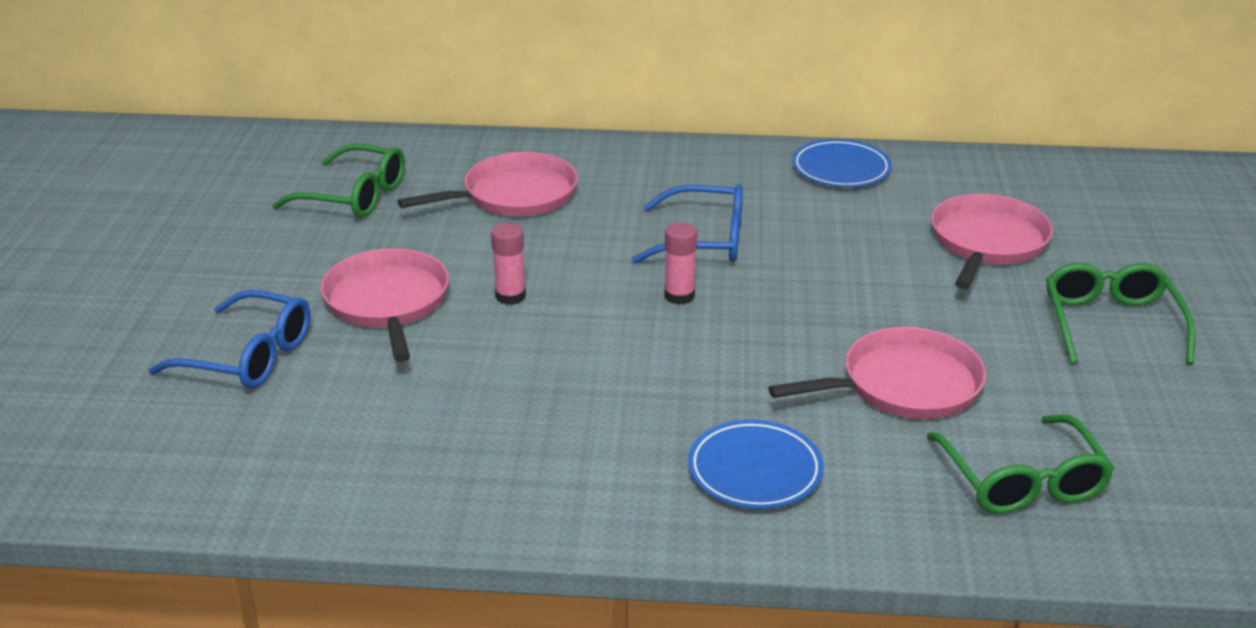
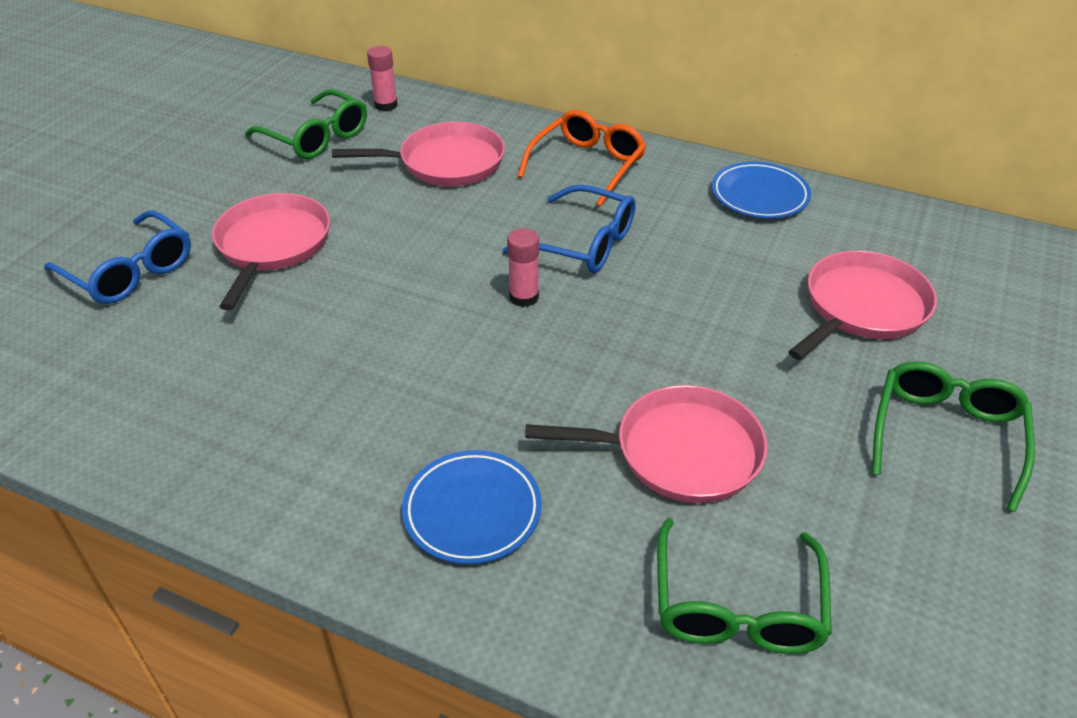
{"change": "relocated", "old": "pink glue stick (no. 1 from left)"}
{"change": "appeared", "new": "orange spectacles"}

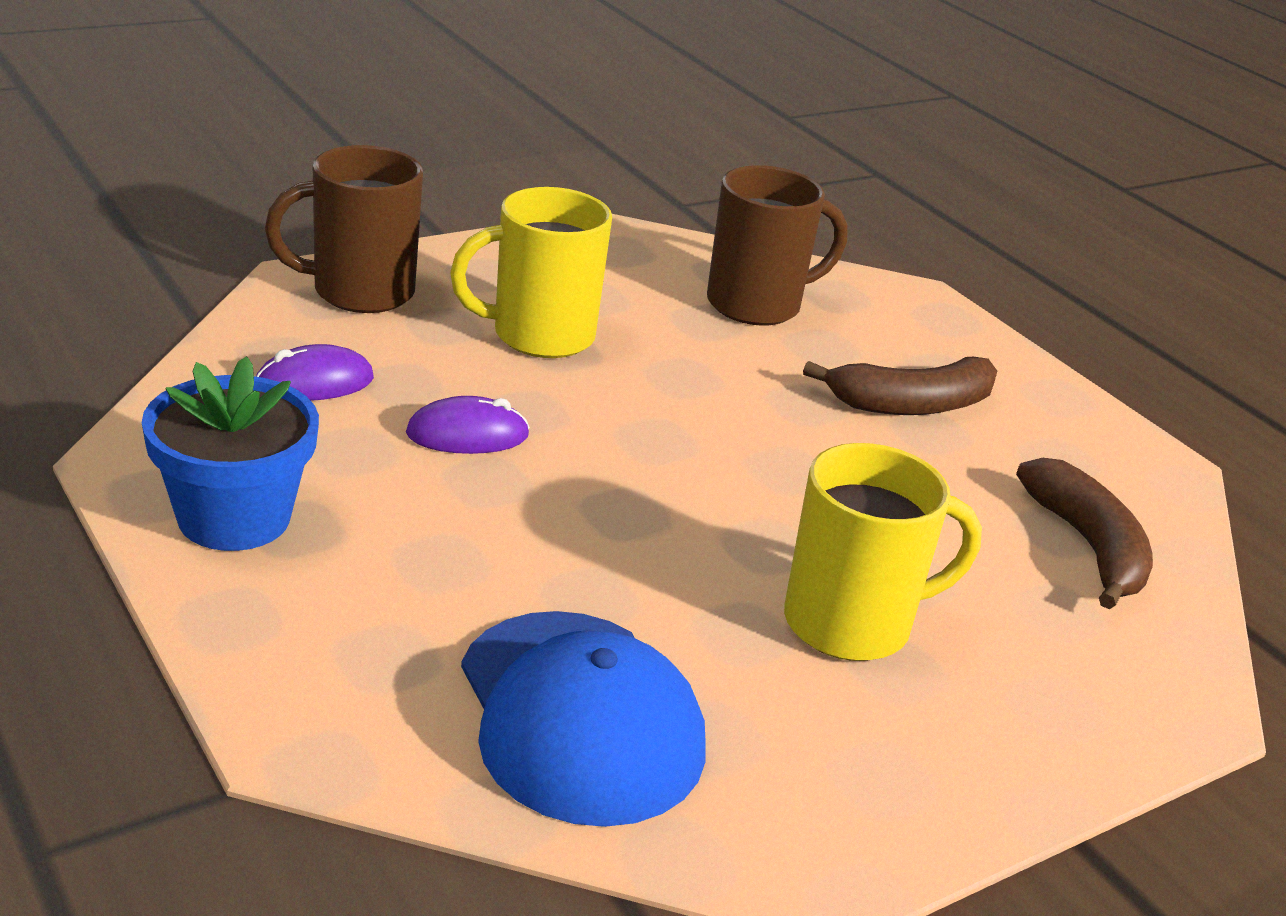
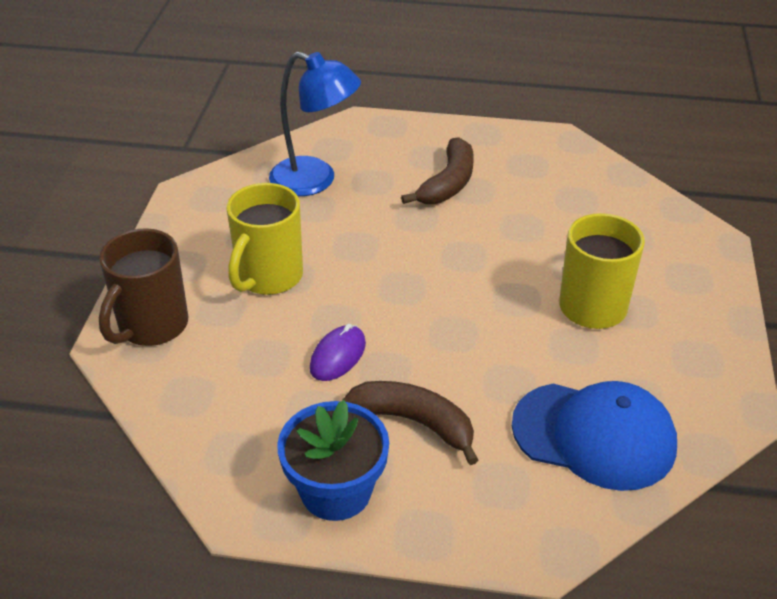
{"change": "exchanged", "old": "brown tea mug (no. 2 from left)", "new": "royal blue reading lamp"}
{"change": "relocated", "old": "brown banana (no. 2 from left in the first image)", "new": "brown banana (no. 1 from left)"}
{"change": "missing", "old": "violet PC mouse (no. 1 from left)"}

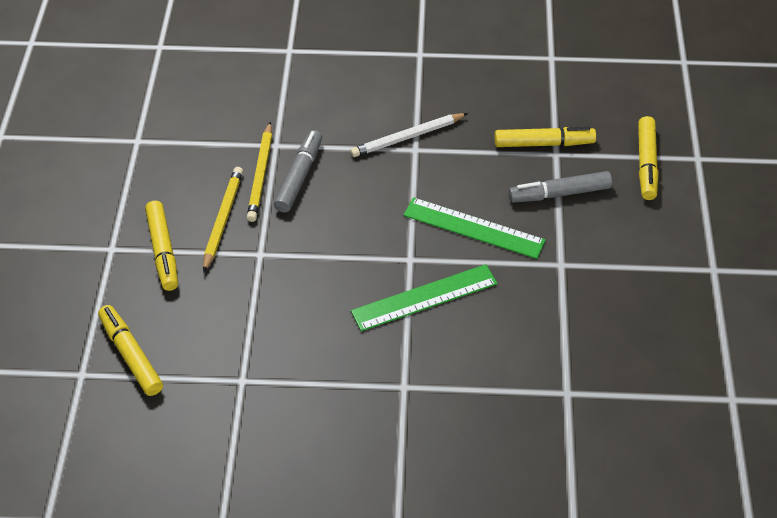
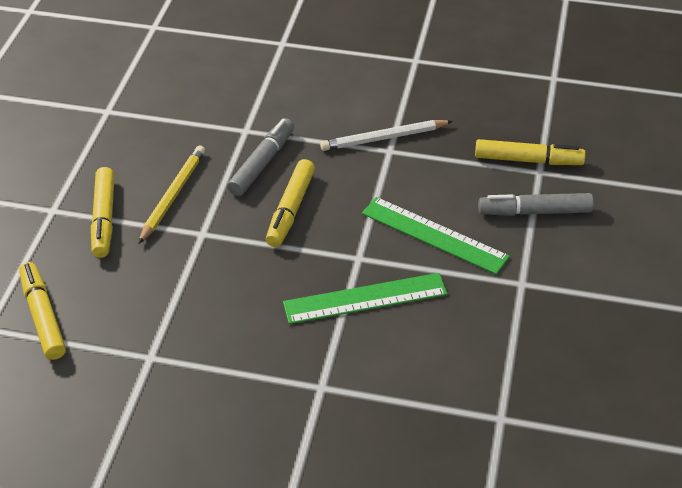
{"change": "relocated", "old": "yellow marker pen (no. 4 from left in the first image)", "new": "yellow marker pen (no. 3 from left)"}
{"change": "missing", "old": "yellow wooden pencil (no. 2 from left)"}

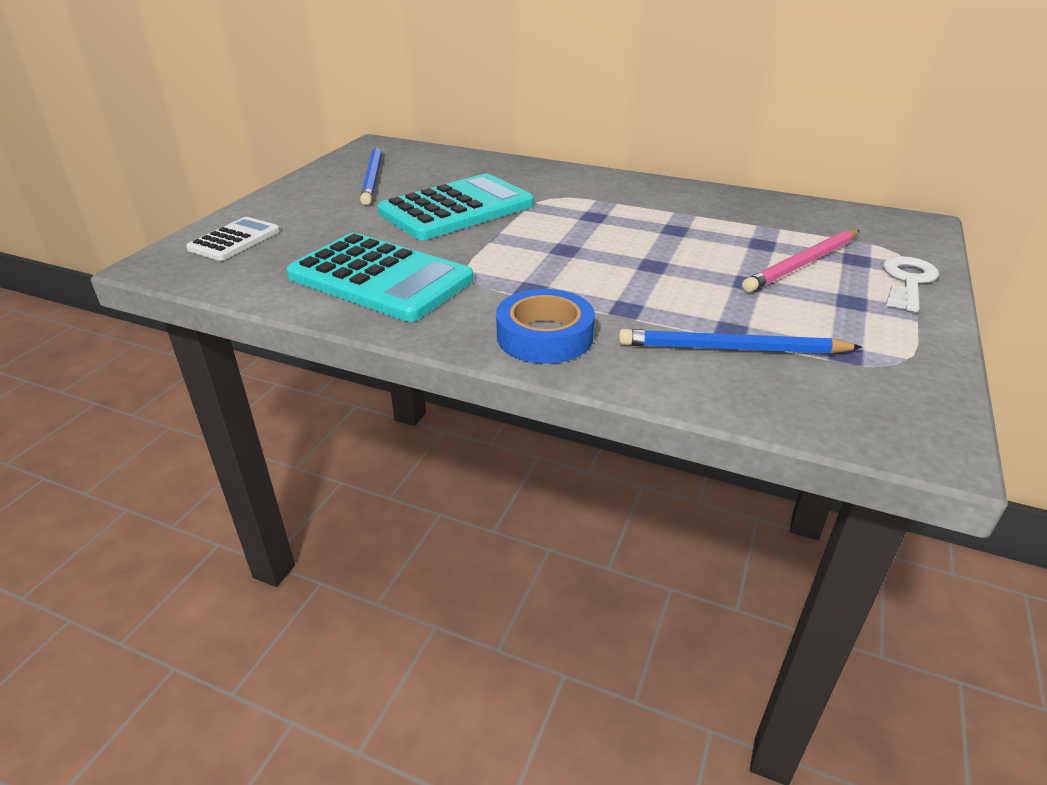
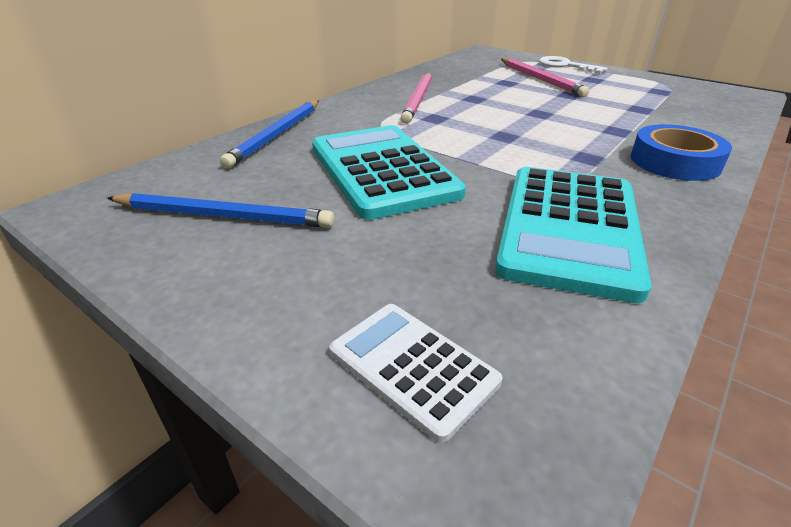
{"change": "relocated", "old": "royal blue wooden pencil (no. 2 from left)"}
{"change": "appeared", "new": "pink wooden pencil (no. 1 from left)"}
{"change": "spun", "old": "turquoise pocket calculator (no. 1 from left in the first image)", "degrees": 150}

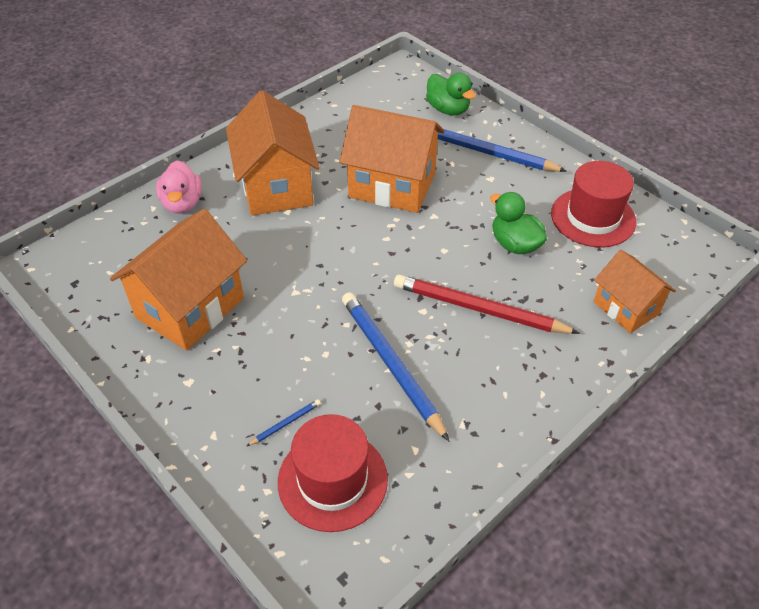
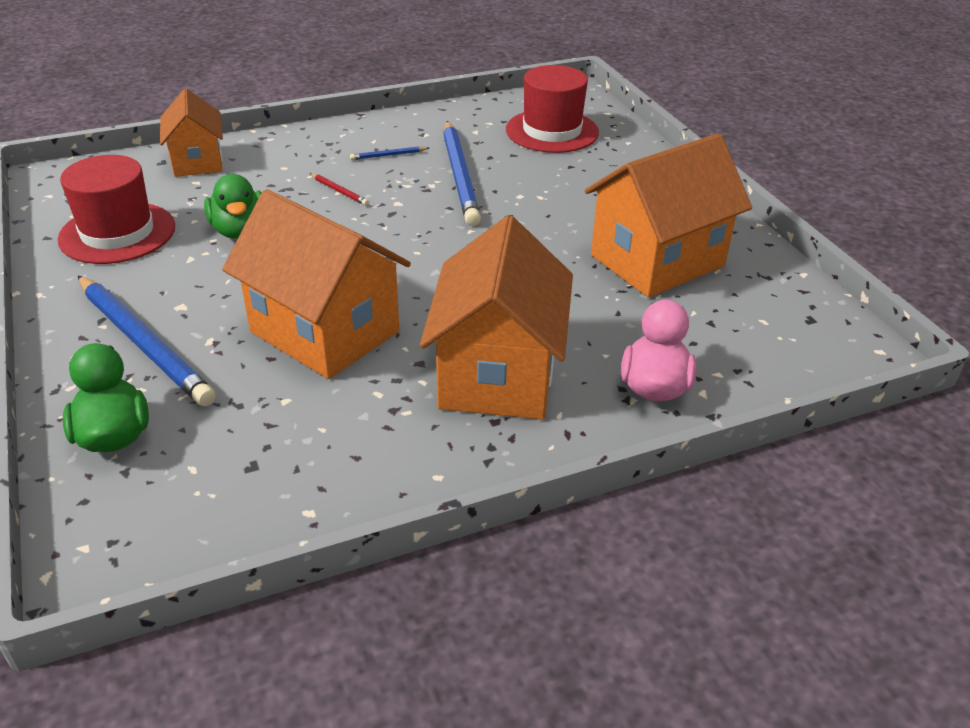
{"change": "size", "old": "red wooden pencil", "factor": 0.4}
{"change": "relocated", "old": "royal blue wooden pencil (no. 1 from left in the first image)", "new": "royal blue wooden pencil (no. 2 from left)"}

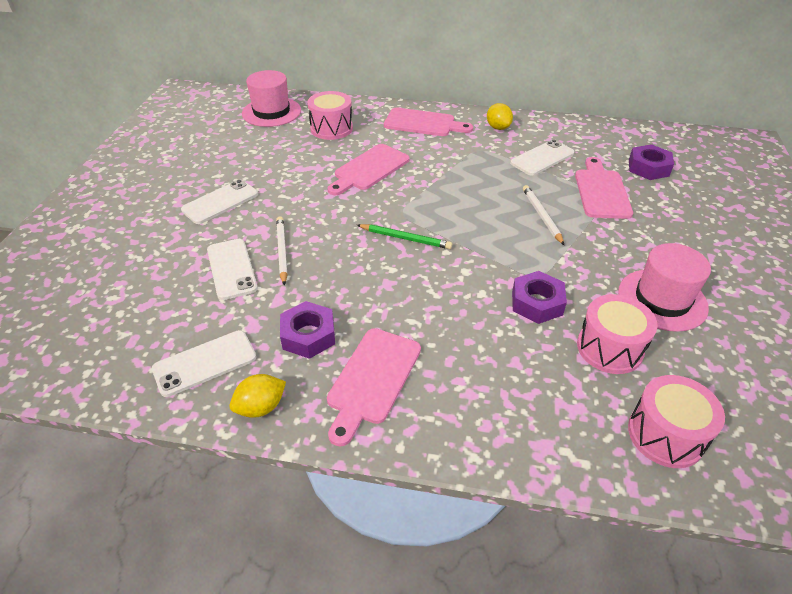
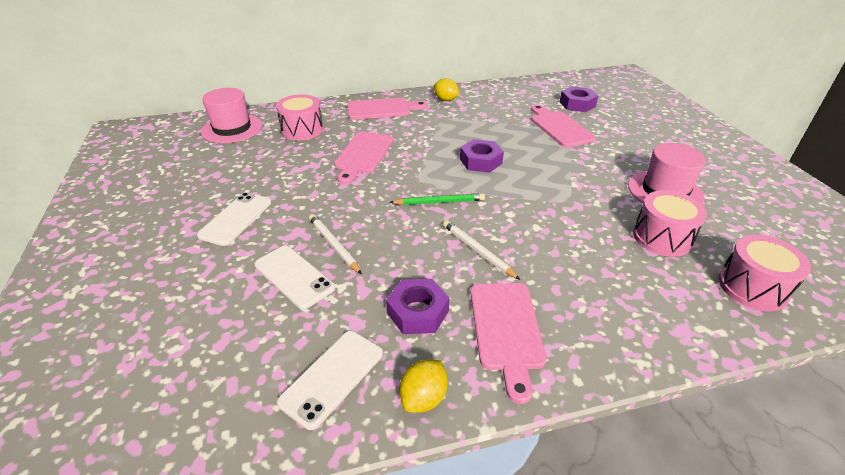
{"change": "relocated", "old": "snow-white wooden pencil (no. 2 from left)"}
{"change": "relocated", "old": "violet hexagon nut (no. 2 from left)"}
{"change": "missing", "old": "snow-white smartphone (no. 4 from left)"}

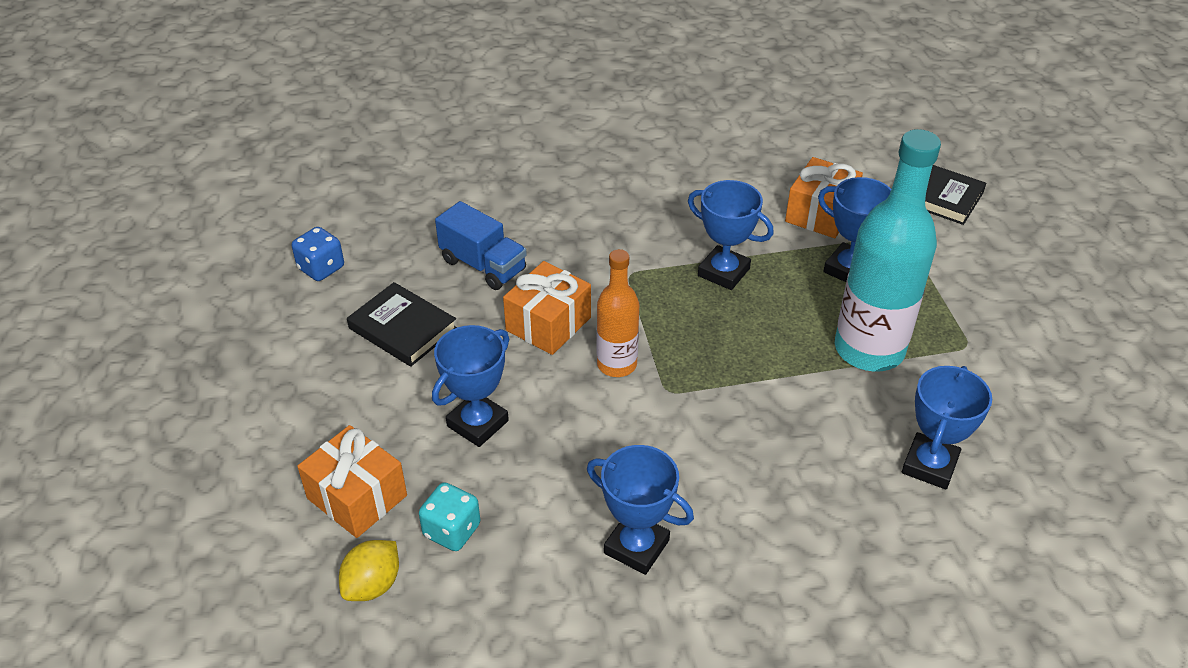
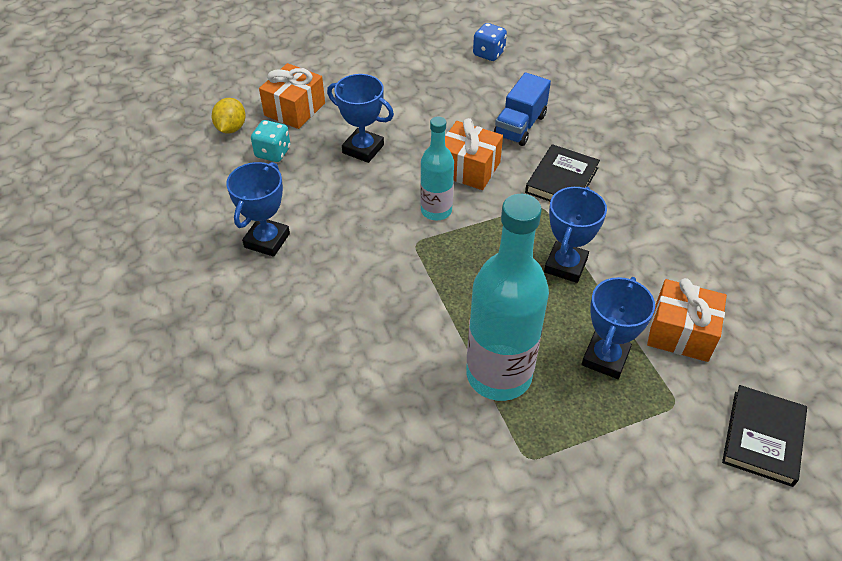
{"change": "spun", "old": "yellow lemon", "degrees": 75}
{"change": "colour", "old": "orange flask", "new": "turquoise flask (no. 1 from left)"}
{"change": "relocated", "old": "ebony book (no. 1 from left)"}
{"change": "missing", "old": "royal blue prize cup (no. 5 from left)"}

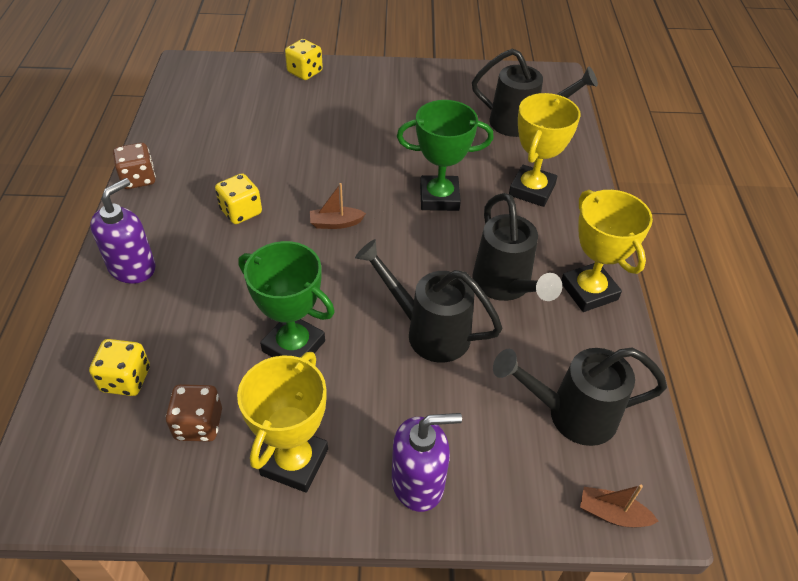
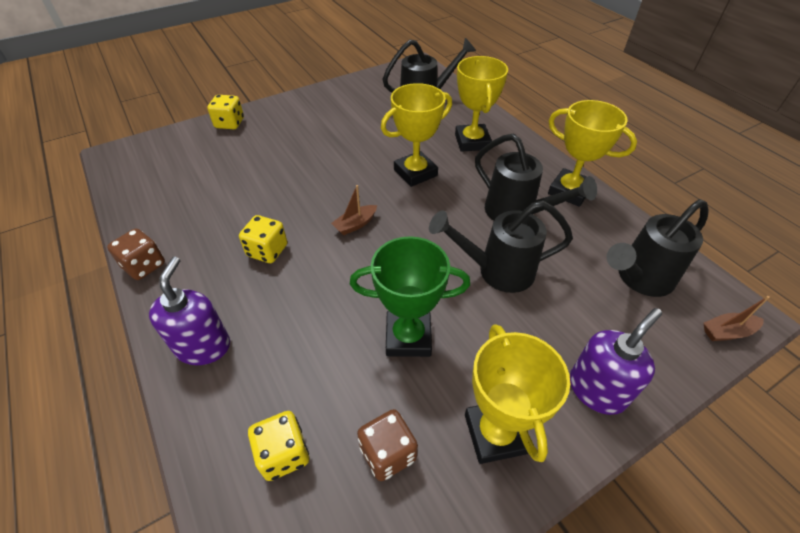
{"change": "colour", "old": "green prize cup (no. 2 from left)", "new": "yellow prize cup (no. 1 from left)"}

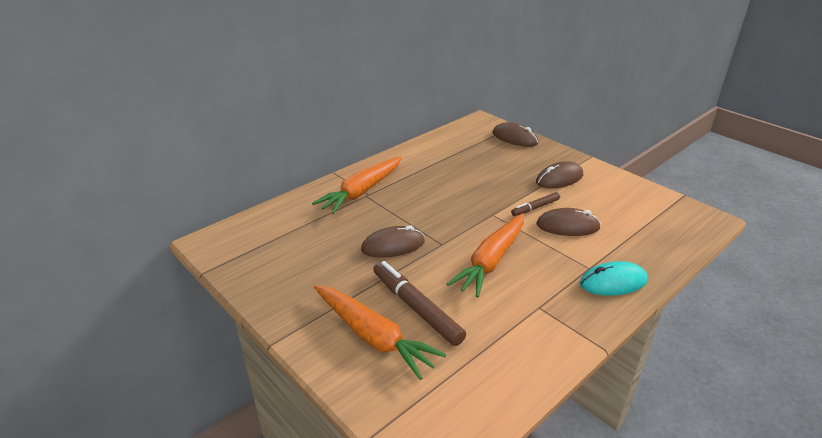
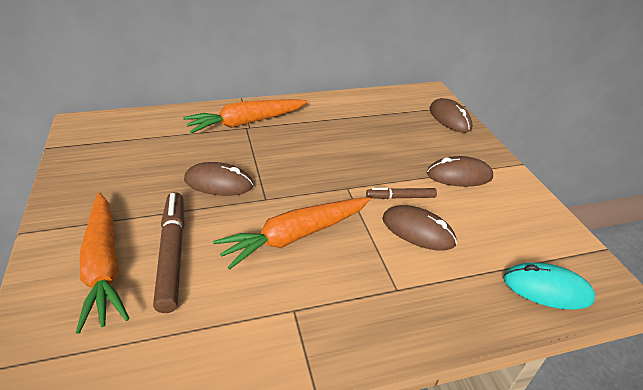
{"change": "relocated", "old": "turquoise PC mouse"}

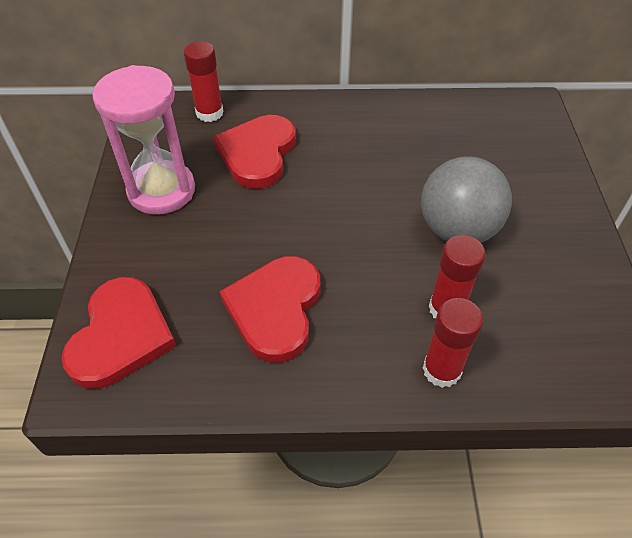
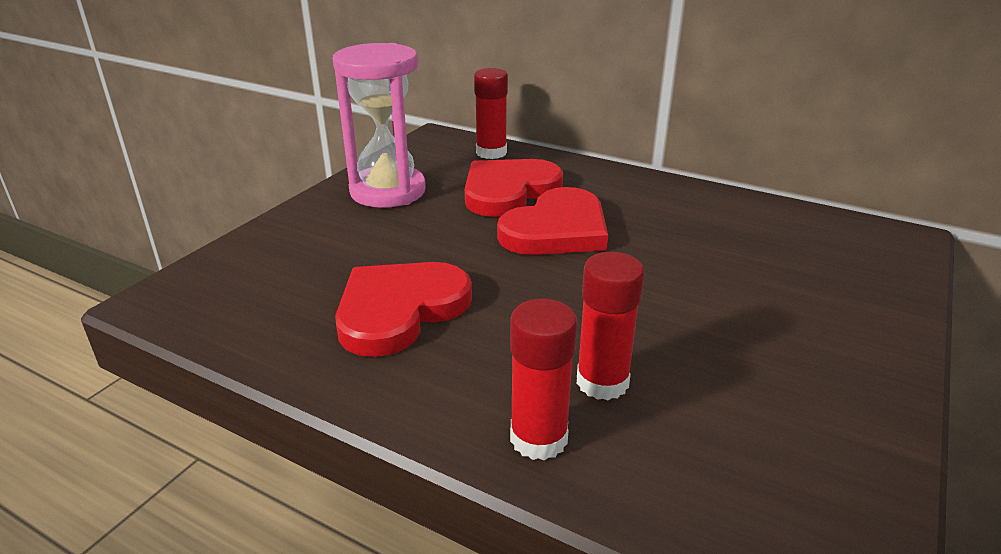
{"change": "relocated", "old": "red heart (no. 1 from left in the first image)", "new": "red heart (no. 3 from left)"}
{"change": "missing", "old": "grey ball"}

